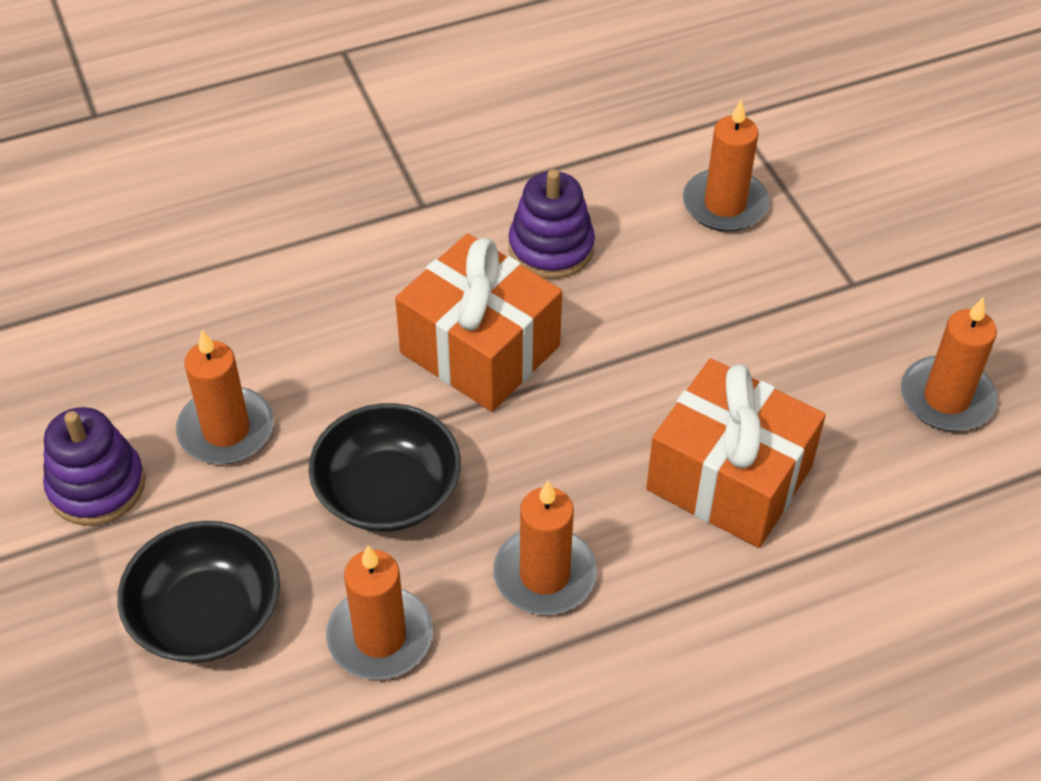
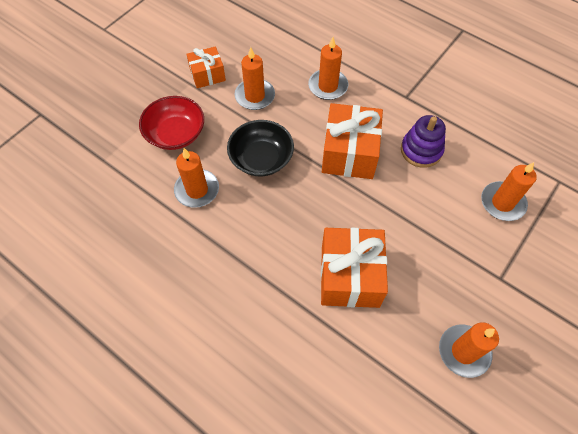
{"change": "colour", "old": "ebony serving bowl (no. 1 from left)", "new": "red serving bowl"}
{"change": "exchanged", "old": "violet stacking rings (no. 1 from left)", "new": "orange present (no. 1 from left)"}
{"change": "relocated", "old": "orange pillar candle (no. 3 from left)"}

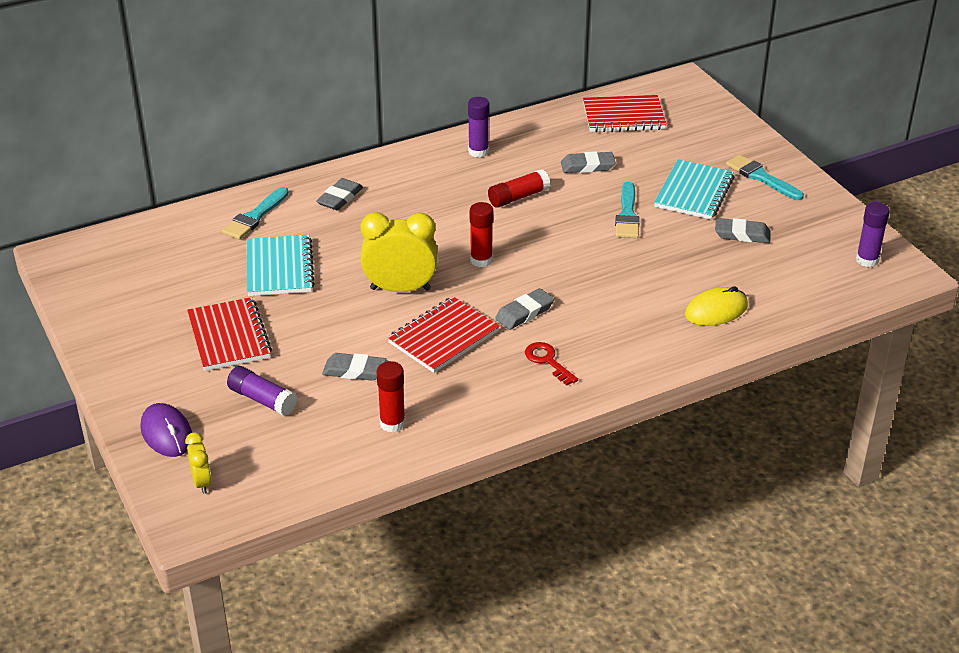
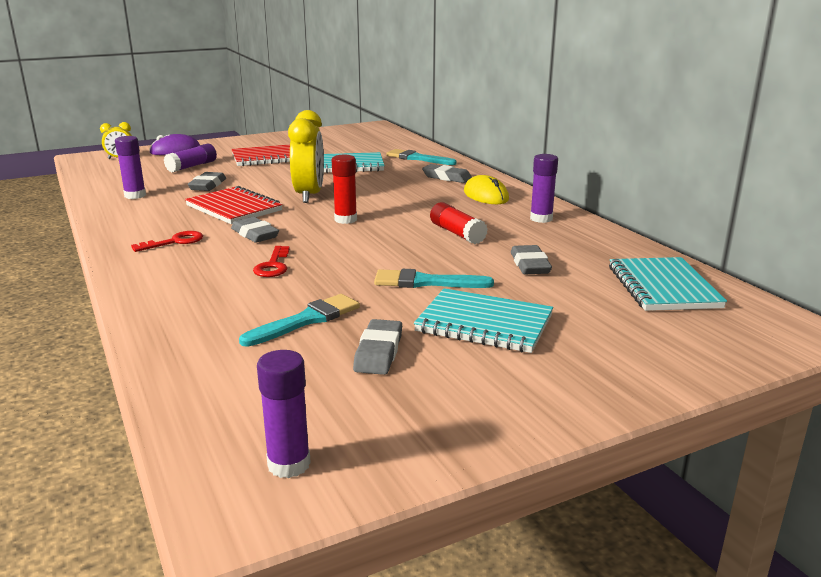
{"change": "colour", "old": "red glue stick (no. 1 from left)", "new": "violet glue stick (no. 1 from left)"}
{"change": "relocated", "old": "turquoise brush (no. 3 from left in the first image)", "new": "turquoise brush (no. 1 from left)"}
{"change": "appeared", "new": "red door key (no. 2 from left)"}
{"change": "relocated", "old": "yellow PC mouse"}
{"change": "colour", "old": "red exercise book (no. 3 from left)", "new": "turquoise exercise book (no. 3 from left)"}

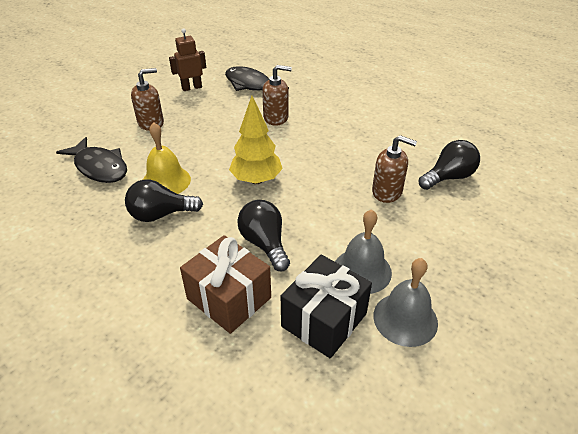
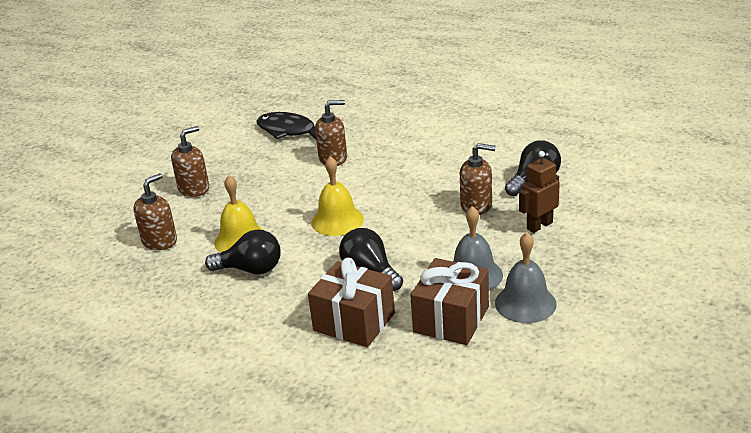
{"change": "exchanged", "old": "ebony fish figure (no. 1 from left)", "new": "brown pump bottle (no. 1 from left)"}
{"change": "spun", "old": "ebony lightbulb (no. 1 from left)", "degrees": -150}
{"change": "exchanged", "old": "yellow toy tree", "new": "yellow bell (no. 2 from left)"}
{"change": "colour", "old": "ebony present", "new": "brown present (no. 2 from left)"}
{"change": "relocated", "old": "brown robot"}

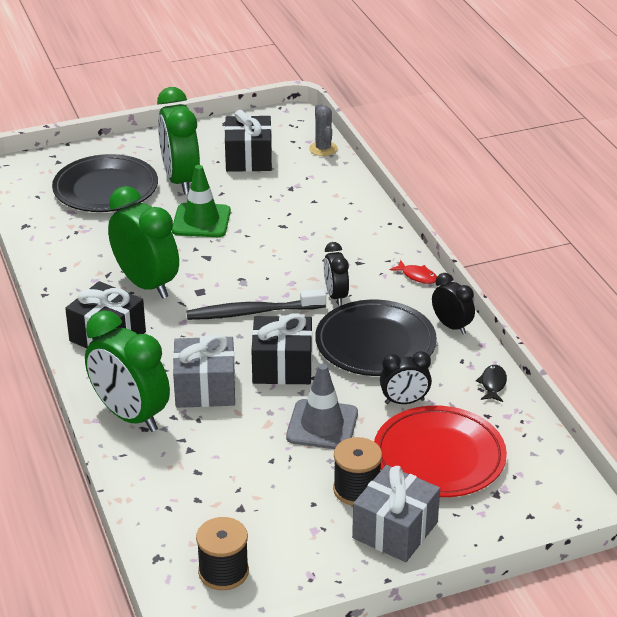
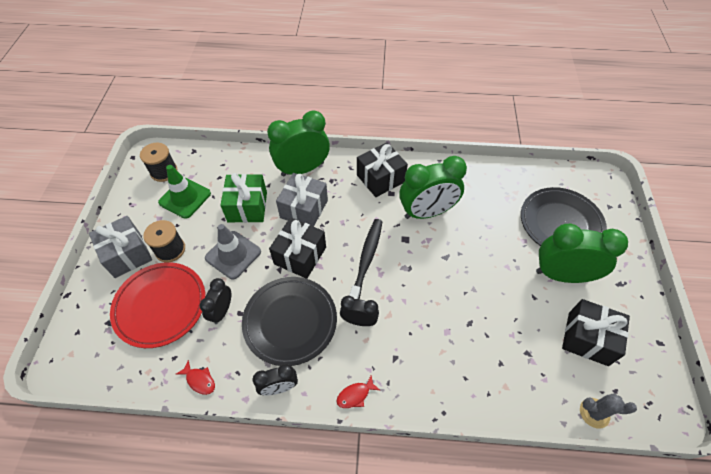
{"change": "relocated", "old": "green traffic cone"}
{"change": "colour", "old": "ebony fish figure", "new": "red fish figure (no. 1 from left)"}
{"change": "appeared", "new": "green present"}

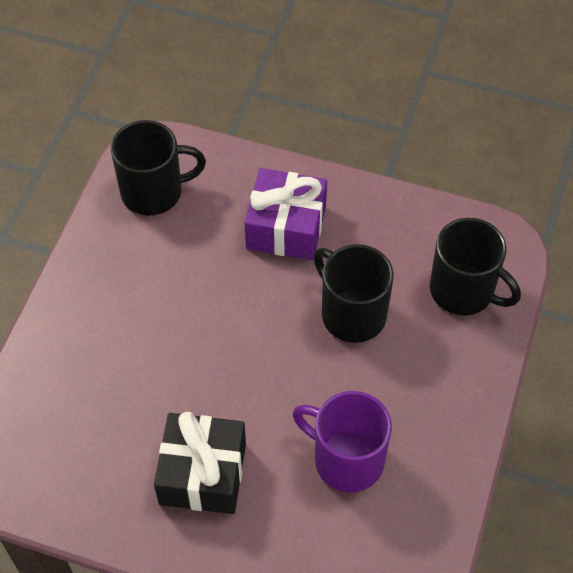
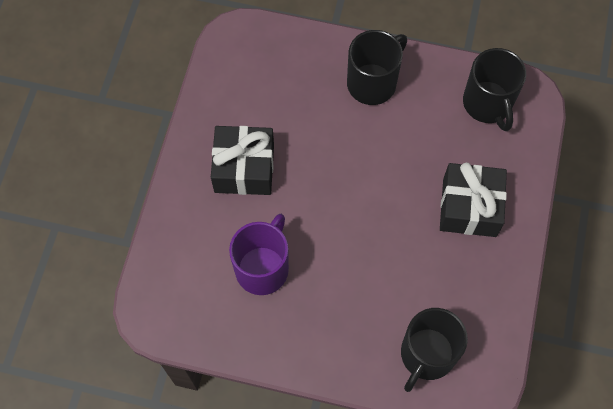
{"change": "relocated", "old": "ebony tea mug (no. 2 from left in the first image)", "new": "ebony tea mug (no. 1 from left)"}
{"change": "colour", "old": "violet present", "new": "ebony present (no. 2 from left)"}

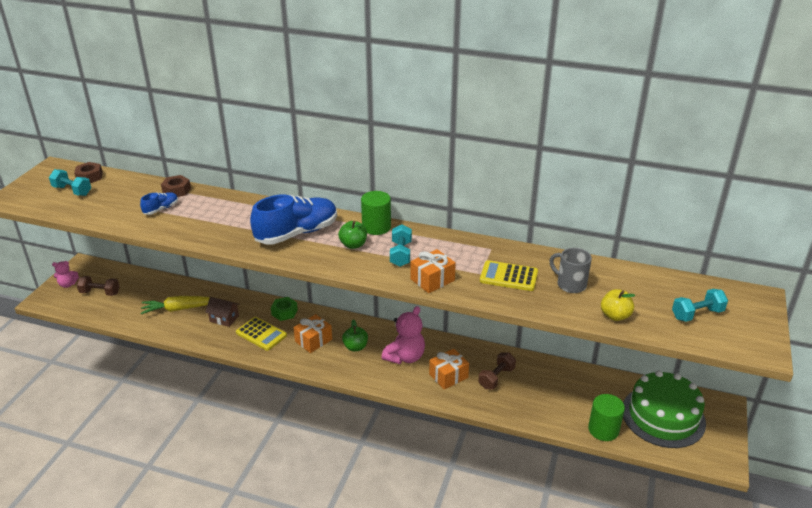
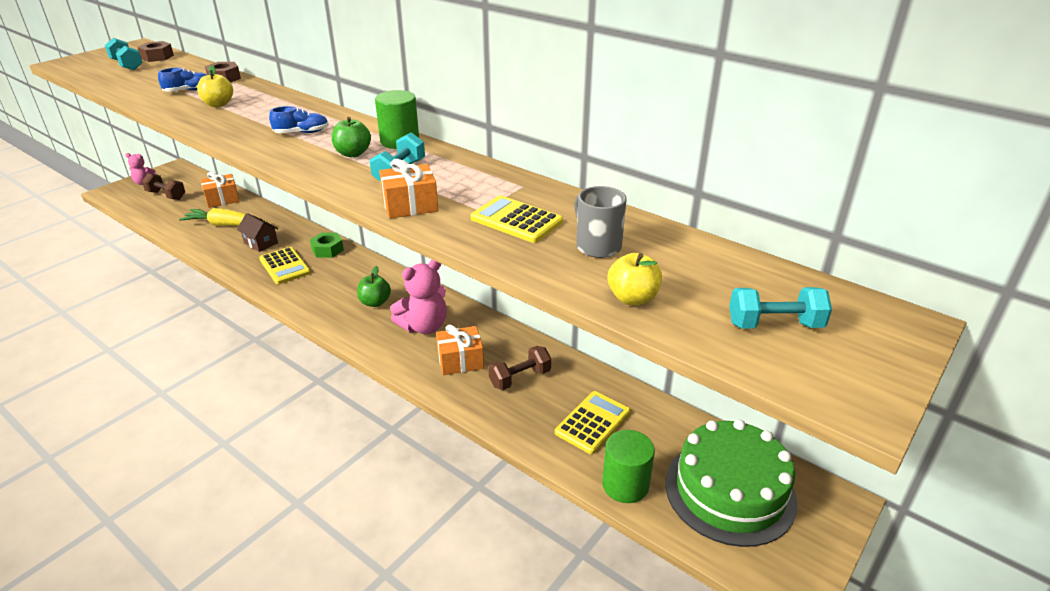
{"change": "appeared", "new": "yellow apple fruit (no. 1 from left)"}
{"change": "relocated", "old": "orange present (no. 1 from left)"}
{"change": "size", "old": "royal blue shoe (no. 2 from left)", "factor": 0.46}
{"change": "appeared", "new": "yellow pocket calculator (no. 3 from left)"}

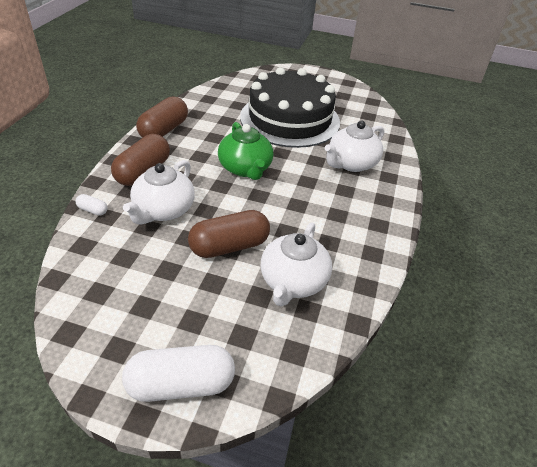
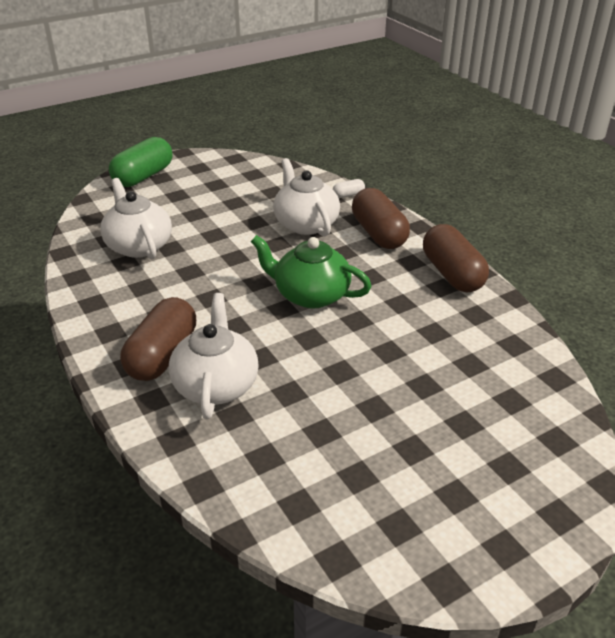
{"change": "colour", "old": "snow-white capsule (no. 2 from left)", "new": "green capsule"}
{"change": "relocated", "old": "brown capsule (no. 3 from left in the first image)", "new": "brown capsule (no. 1 from left)"}
{"change": "missing", "old": "ebony layer cake"}

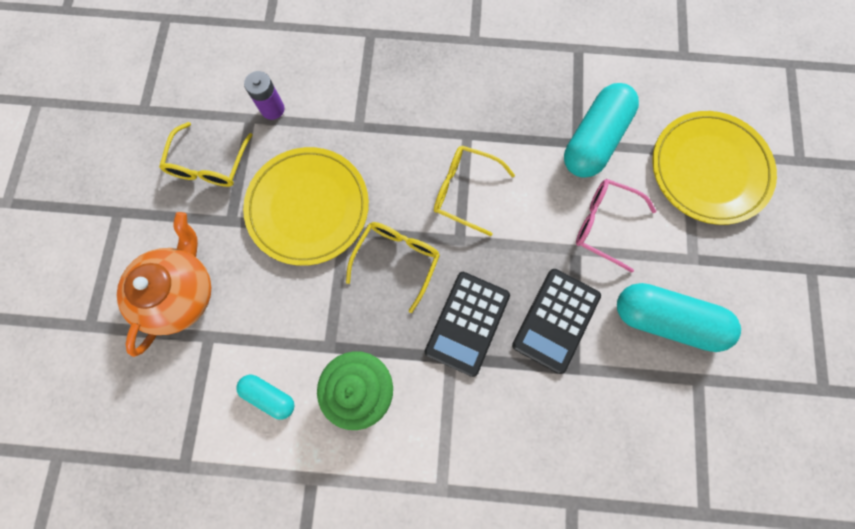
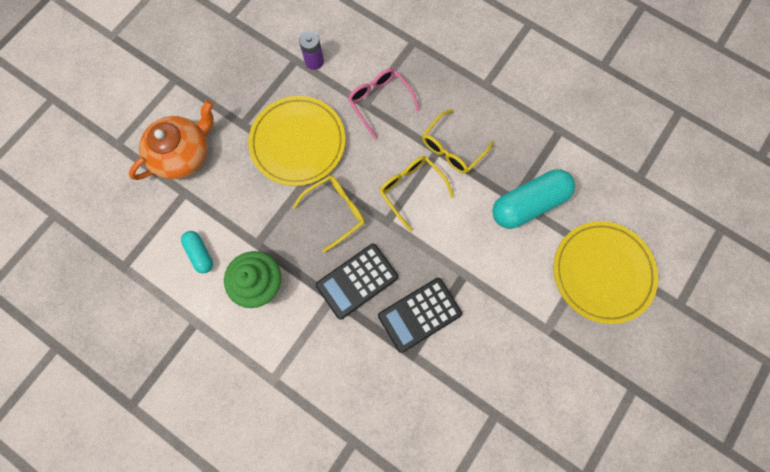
{"change": "relocated", "old": "pink spectacles"}
{"change": "relocated", "old": "yellow spectacles (no. 1 from left in the first image)", "new": "yellow spectacles (no. 3 from left)"}
{"change": "missing", "old": "turquoise capsule (no. 3 from left)"}

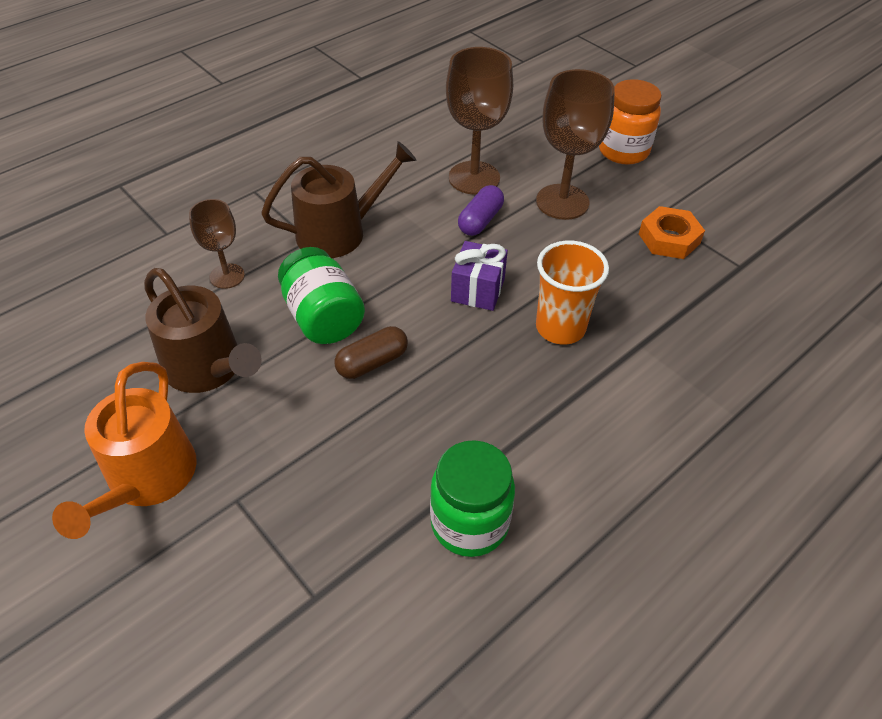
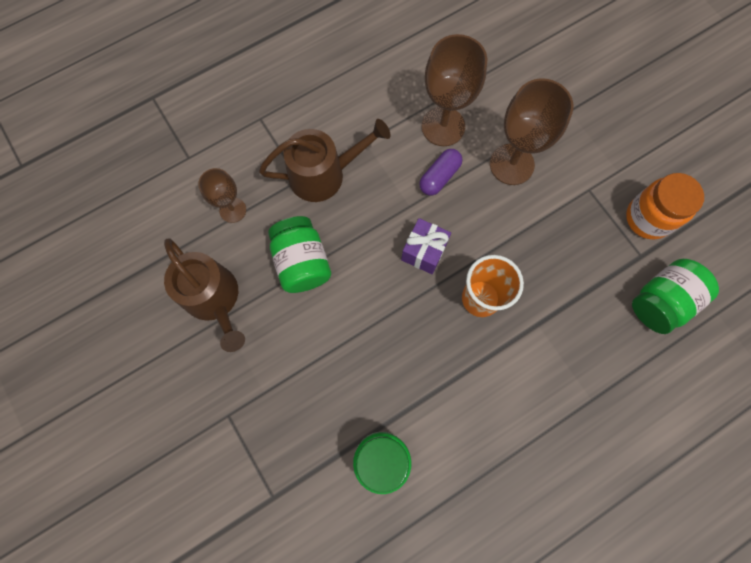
{"change": "relocated", "old": "orange preserve jar"}
{"change": "appeared", "new": "green preserve jar (no. 3 from left)"}
{"change": "missing", "old": "orange watering can"}
{"change": "missing", "old": "brown capsule"}
{"change": "missing", "old": "orange hexagon nut"}

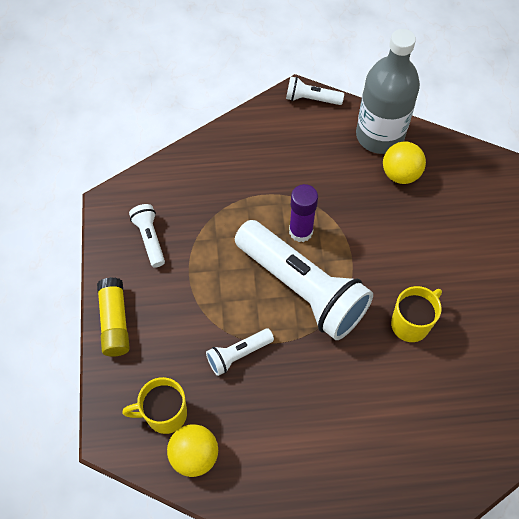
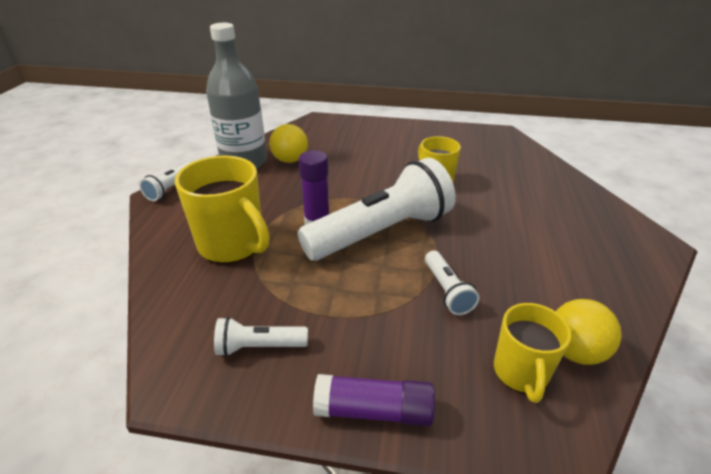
{"change": "appeared", "new": "yellow tea mug (no. 1 from left)"}
{"change": "colour", "old": "yellow glue stick", "new": "violet glue stick (no. 2 from left)"}

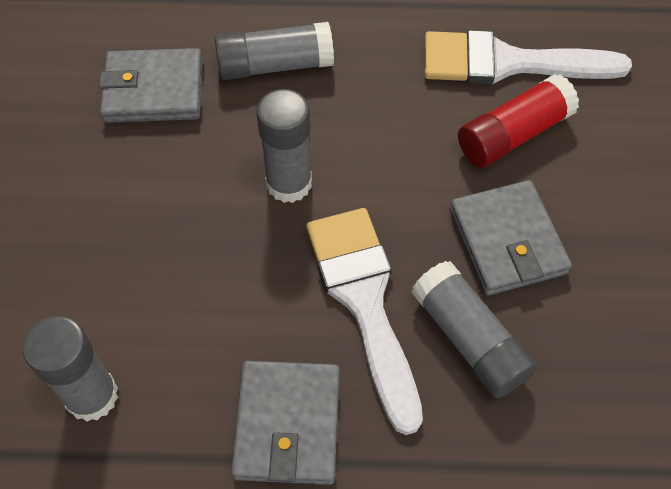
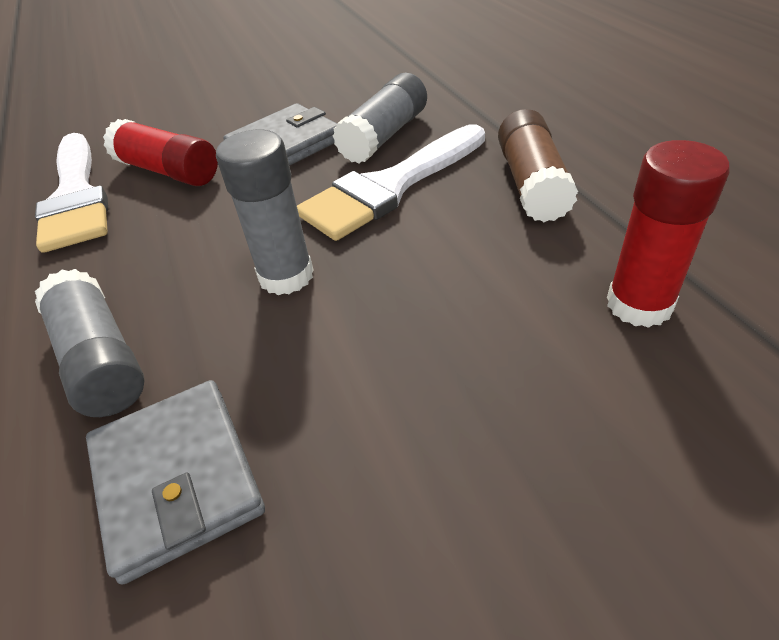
{"change": "exchanged", "old": "grey wallet (no. 2 from left)", "new": "brown glue stick"}
{"change": "colour", "old": "grey glue stick (no. 1 from left)", "new": "red glue stick (no. 2 from left)"}

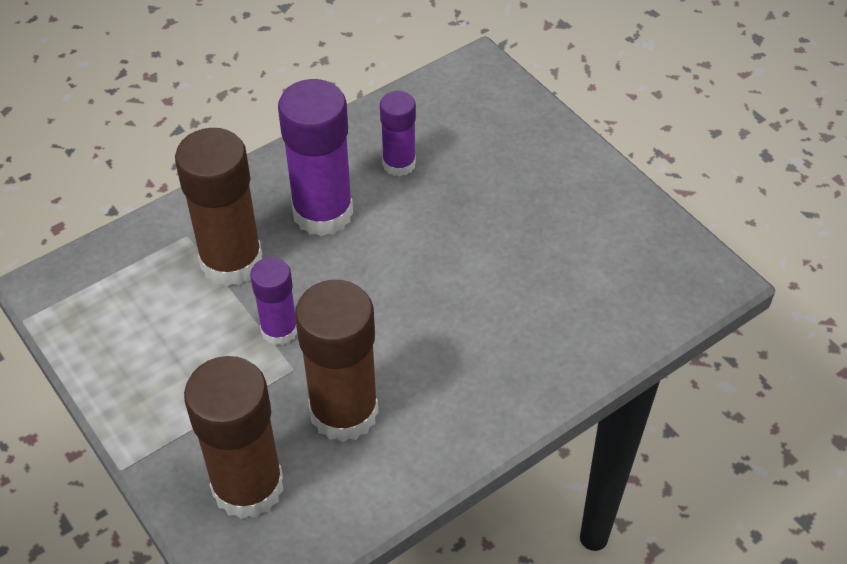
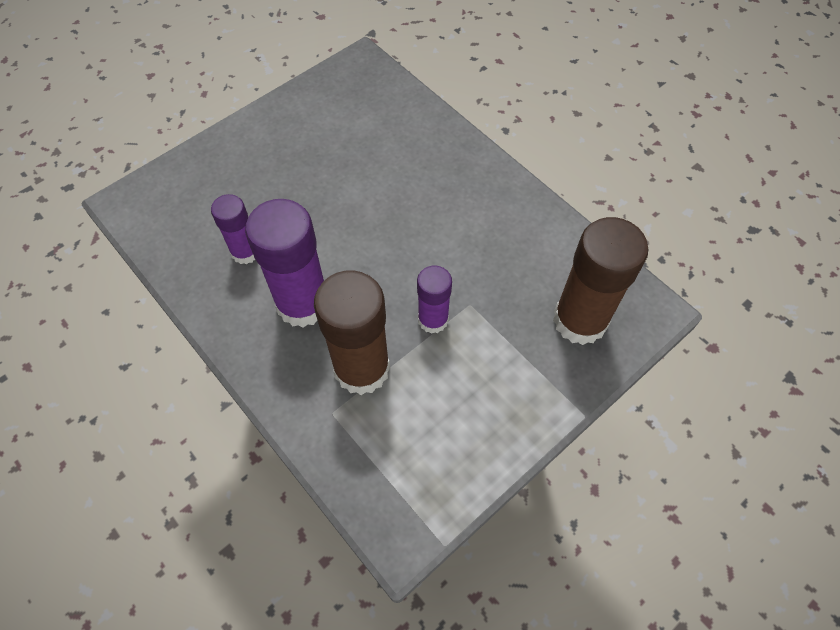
{"change": "missing", "old": "brown glue stick (no. 3 from left)"}

